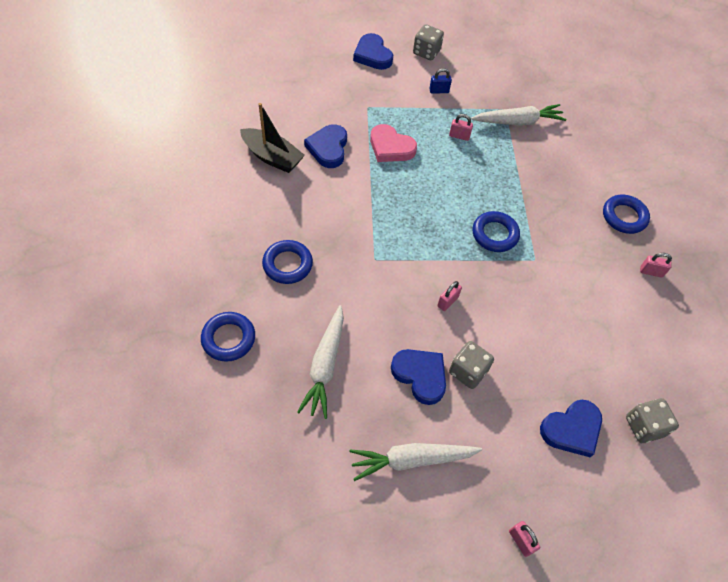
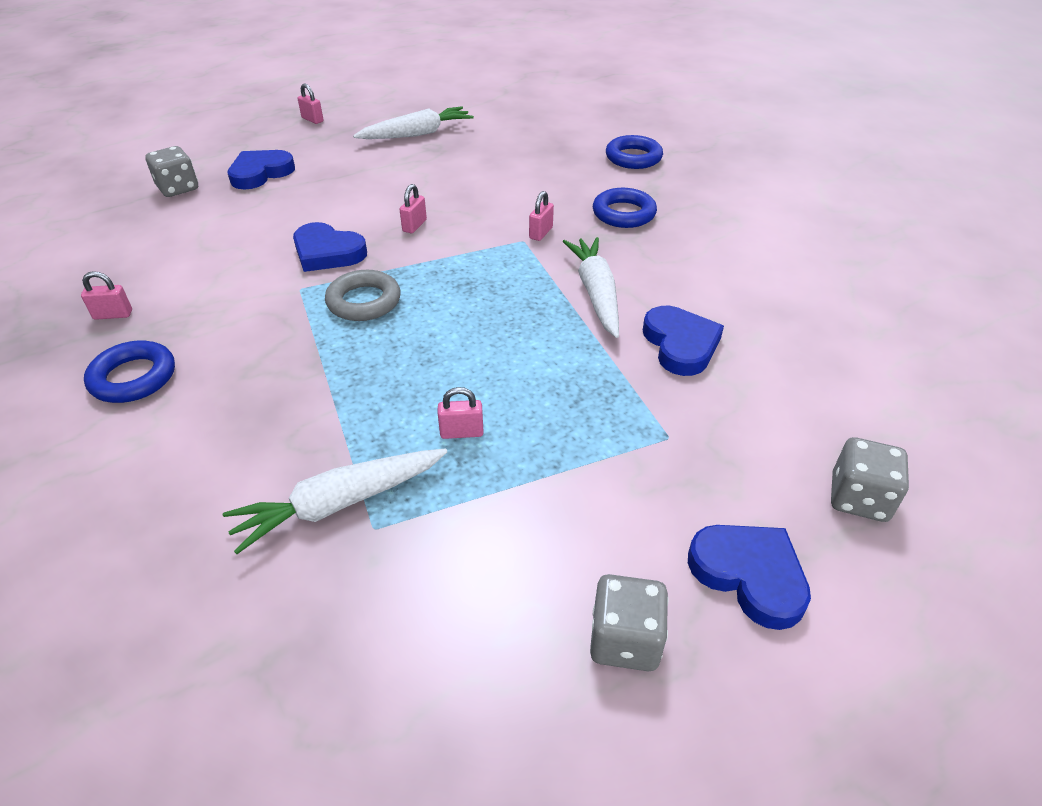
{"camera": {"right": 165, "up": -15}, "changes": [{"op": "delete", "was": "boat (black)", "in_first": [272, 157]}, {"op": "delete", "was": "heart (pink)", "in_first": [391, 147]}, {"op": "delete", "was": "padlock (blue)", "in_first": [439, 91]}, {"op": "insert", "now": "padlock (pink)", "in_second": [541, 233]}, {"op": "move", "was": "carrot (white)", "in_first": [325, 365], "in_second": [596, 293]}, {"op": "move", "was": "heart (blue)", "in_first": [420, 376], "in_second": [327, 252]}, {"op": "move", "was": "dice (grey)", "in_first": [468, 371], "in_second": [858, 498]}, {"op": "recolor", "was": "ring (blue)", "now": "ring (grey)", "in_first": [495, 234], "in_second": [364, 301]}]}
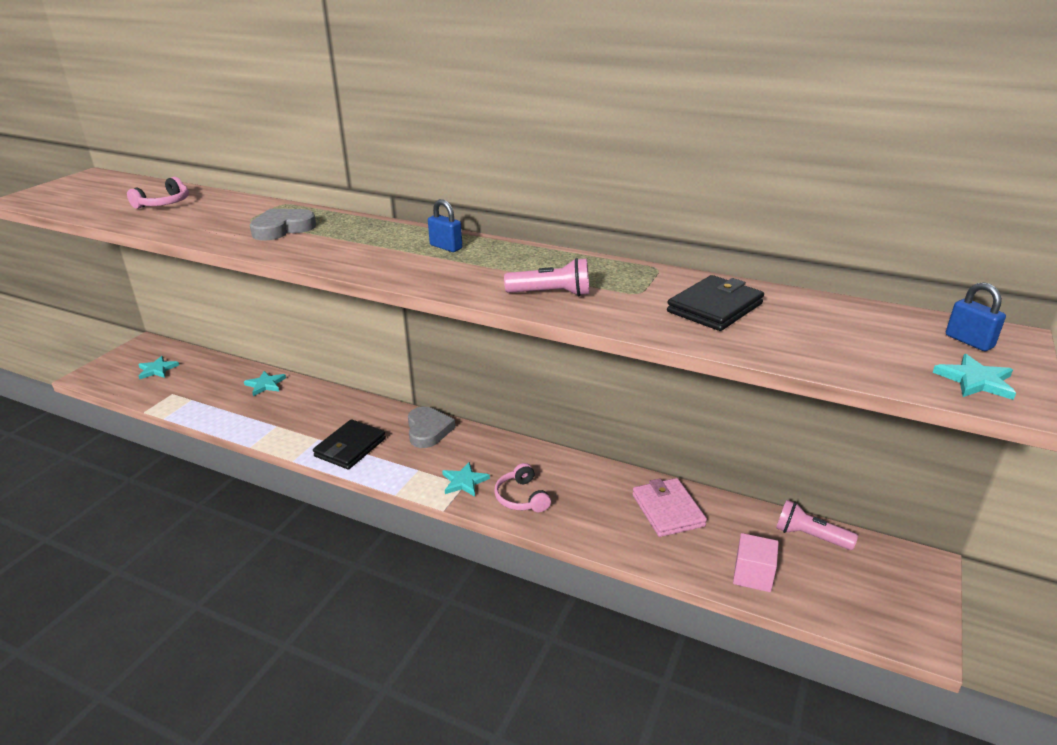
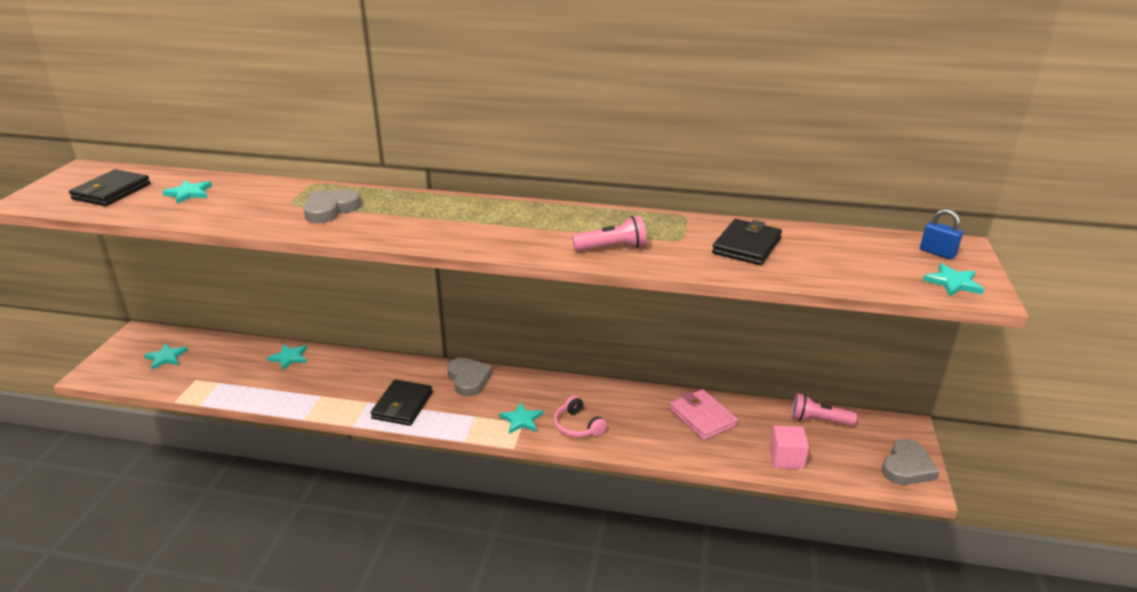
{"camera": {"right": -15, "up": 0}, "changes": [{"op": "delete", "was": "padlock (blue)", "in_first": [446, 247]}, {"op": "insert", "now": "wallet (black)", "in_second": [111, 192]}, {"op": "insert", "now": "heart (grey)", "in_second": [907, 467]}, {"op": "replace", "was": "headphones (pink)", "now": "star (turquoise)", "in_first": [164, 203], "in_second": [189, 193]}]}
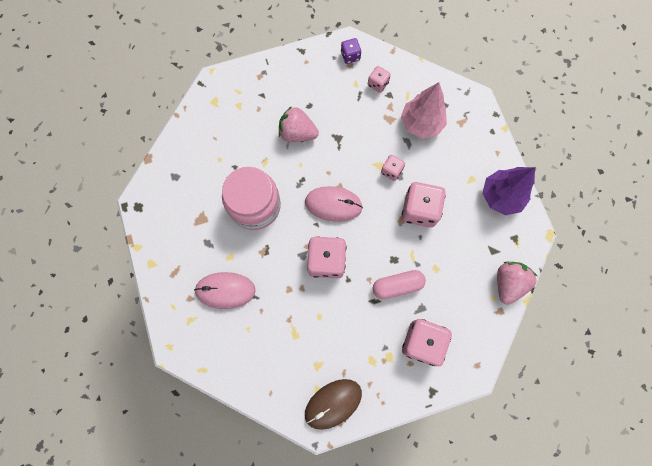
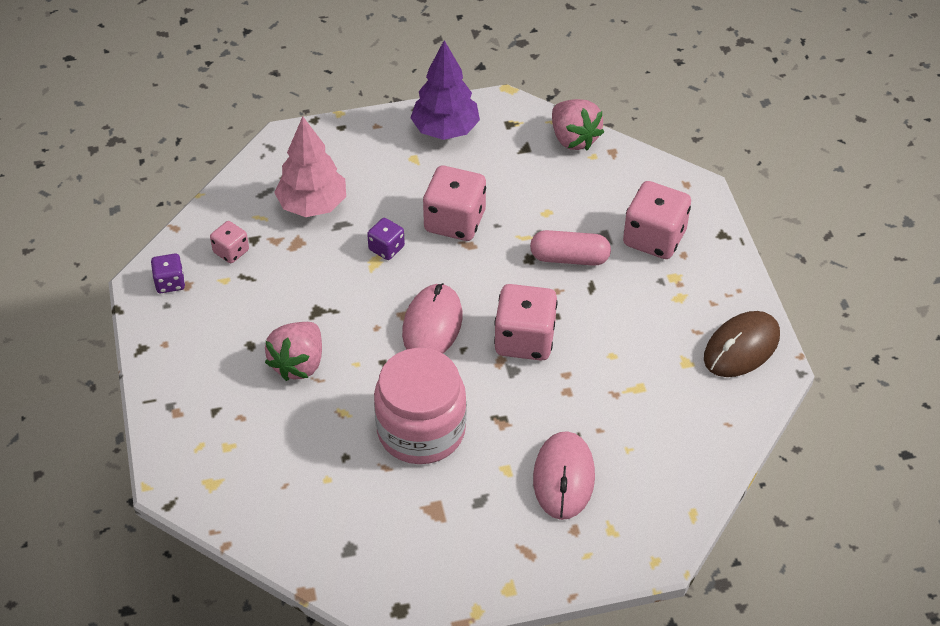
{"camera": {"right": -85, "up": -25}, "changes": [{"op": "recolor", "was": "dice (pink)", "now": "dice (purple)", "in_first": [391, 171], "in_second": [386, 248]}, {"op": "rotate", "was": "mouse (brown)", "in_first": [333, 403], "in_second": [741, 347], "clockwise": 75}, {"op": "rotate", "was": "capsule (pink)", "in_first": [397, 285], "in_second": [569, 258], "clockwise": -75}, {"op": "rotate", "was": "strawberry (pink)", "in_first": [508, 283], "in_second": [573, 139], "clockwise": -150}]}
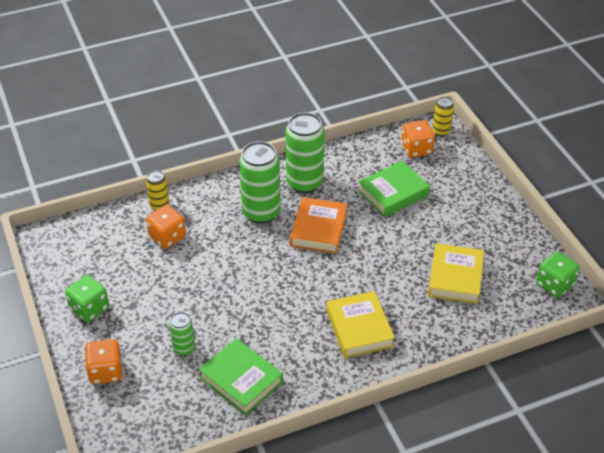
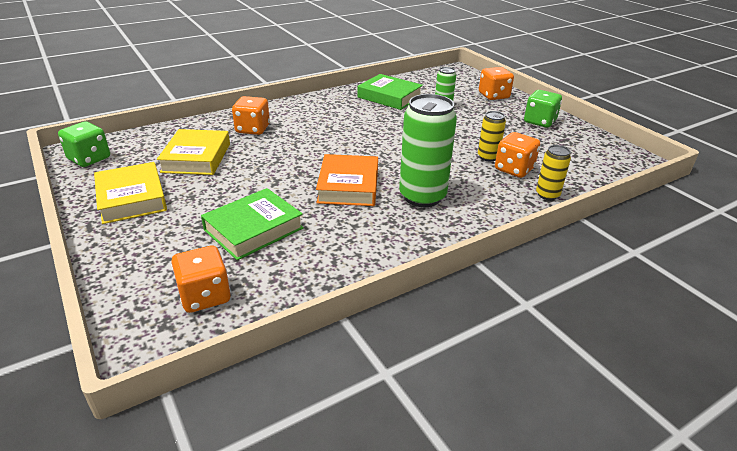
{"camera": {"right": 170, "up": -10}, "changes": [{"op": "delete", "was": "can (green)", "in_first": [305, 183]}, {"op": "insert", "now": "dice (orange)", "in_second": [252, 129]}, {"op": "move", "was": "book (yellow)", "in_first": [359, 328], "in_second": [132, 198]}, {"op": "move", "was": "can (yellow)", "in_first": [441, 131], "in_second": [488, 157]}]}
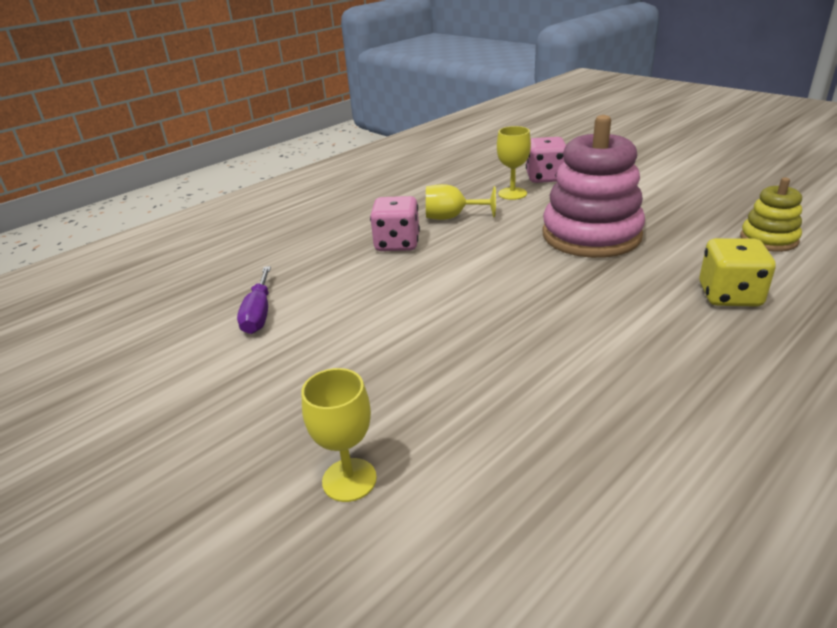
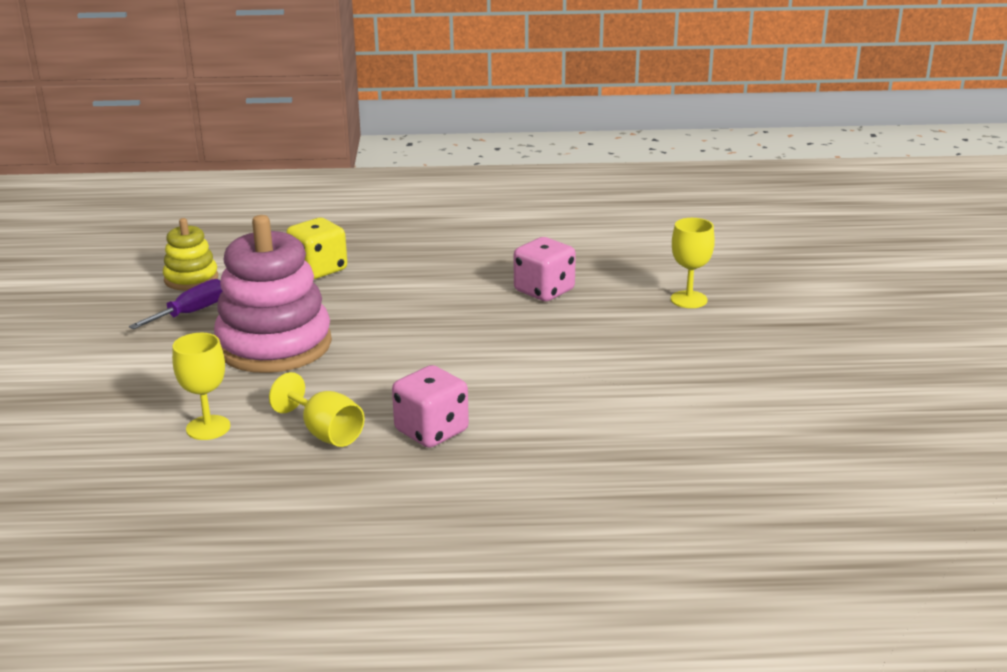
{"camera": {"right": -140, "up": -5}, "changes": [{"op": "move", "was": "screwdriver (purple)", "in_first": [259, 314], "in_second": [191, 312]}, {"op": "move", "was": "dice (pink)", "in_first": [545, 177], "in_second": [544, 291]}]}
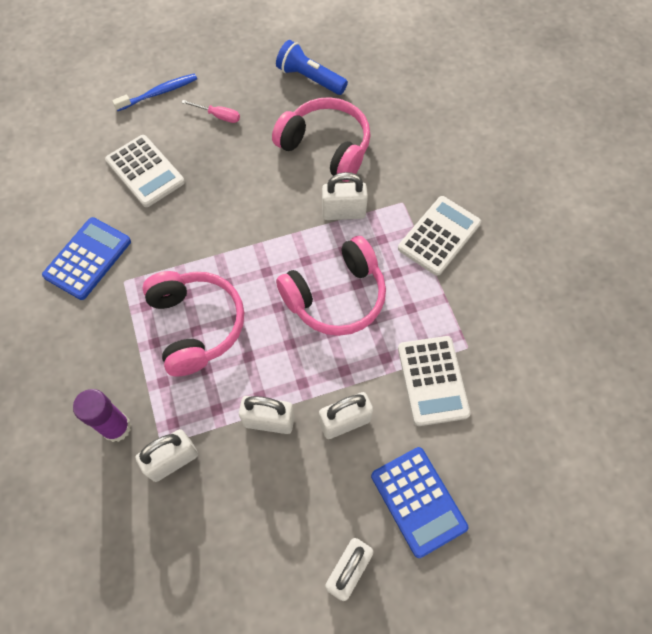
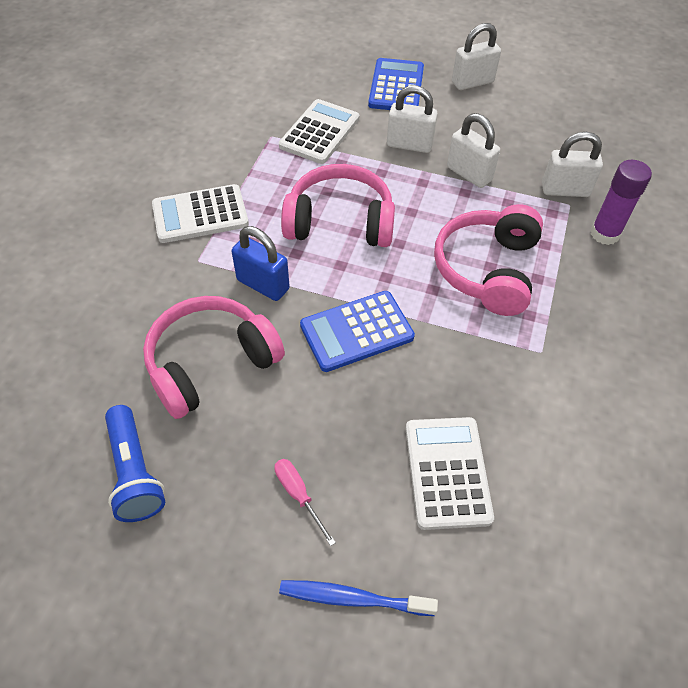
{"camera": {"right": -145, "up": -10}, "changes": [{"op": "move", "was": "calculator (blue)", "in_first": [88, 258], "in_second": [356, 331]}, {"op": "recolor", "was": "padlock (white)", "now": "padlock (blue)", "in_first": [343, 212], "in_second": [263, 284]}, {"op": "rotate", "was": "headphones (pink)", "in_first": [326, 147], "in_second": [211, 363], "clockwise": 75}]}
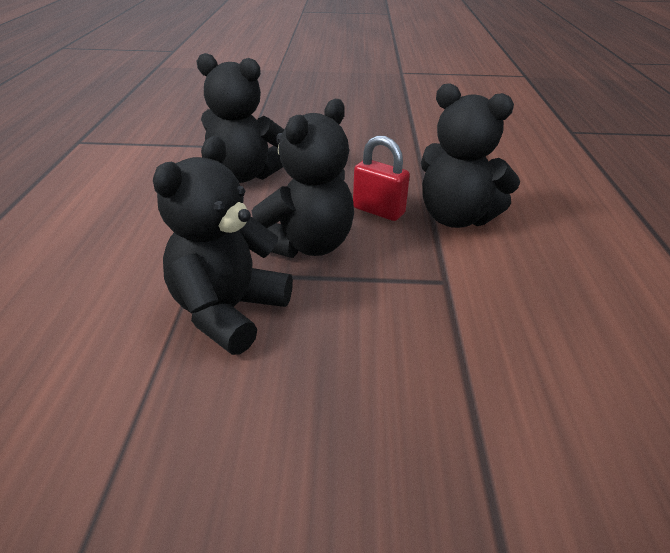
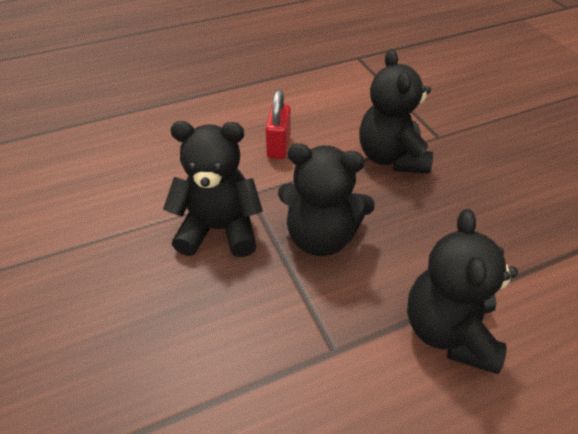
{"camera": {"right": 65, "up": 10}, "changes": [{"op": "move", "was": "padlock (red)", "in_first": [378, 211], "in_second": [278, 146]}]}
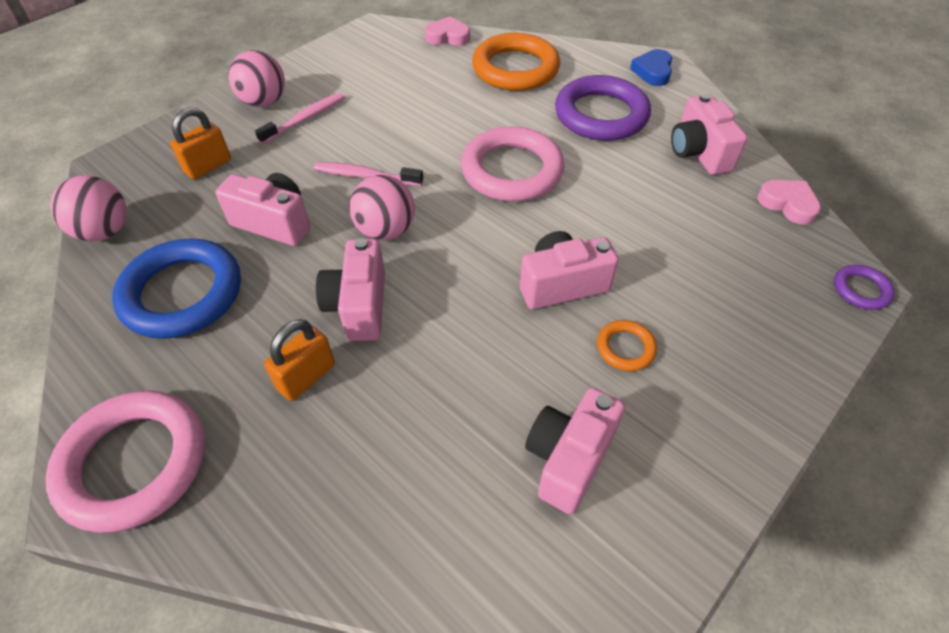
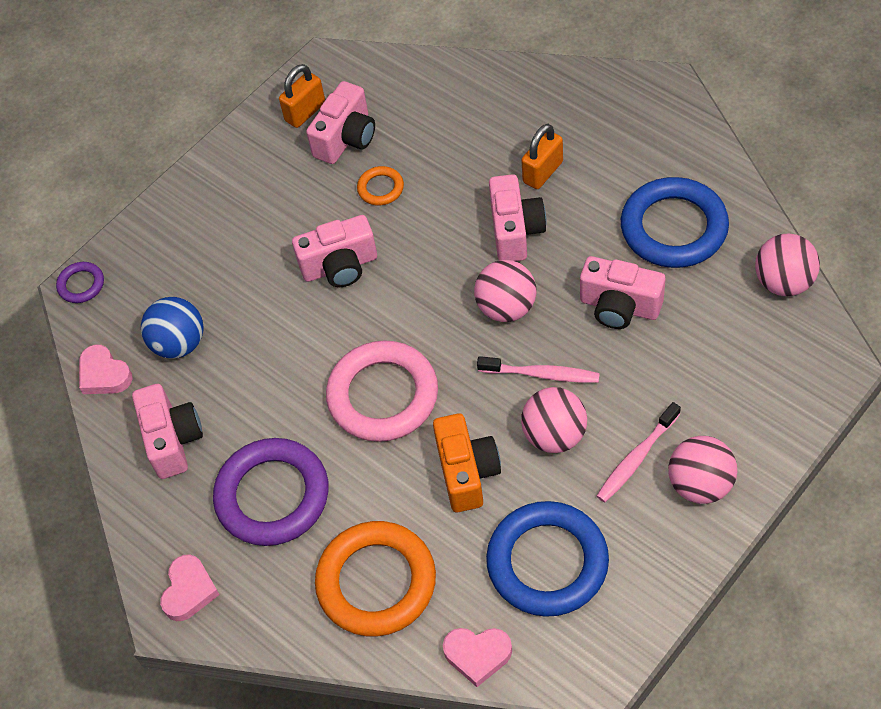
{"camera": {"right": -175, "up": 5}, "changes": [{"op": "delete", "was": "ring (pink)", "in_first": [134, 463]}, {"op": "insert", "now": "ball (blue)", "in_second": [179, 343]}, {"op": "insert", "now": "camera (orange)", "in_second": [467, 472]}, {"op": "insert", "now": "ring (blue)", "in_second": [547, 562]}, {"op": "insert", "now": "ball (pink)", "in_second": [554, 435]}, {"op": "move", "was": "padlock (orange)", "in_first": [208, 166], "in_second": [305, 112]}, {"op": "move", "was": "ring (orange)", "in_first": [625, 348], "in_second": [380, 188]}, {"op": "recolor", "was": "heart (blue)", "now": "heart (pink)", "in_first": [653, 71], "in_second": [189, 591]}]}
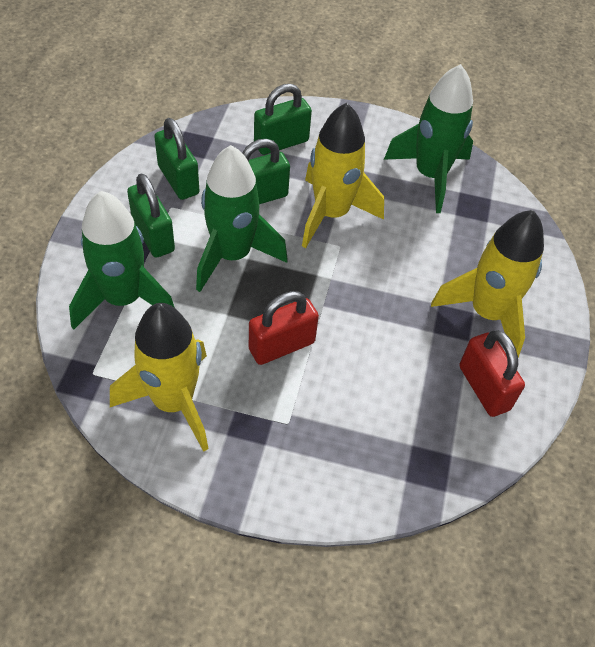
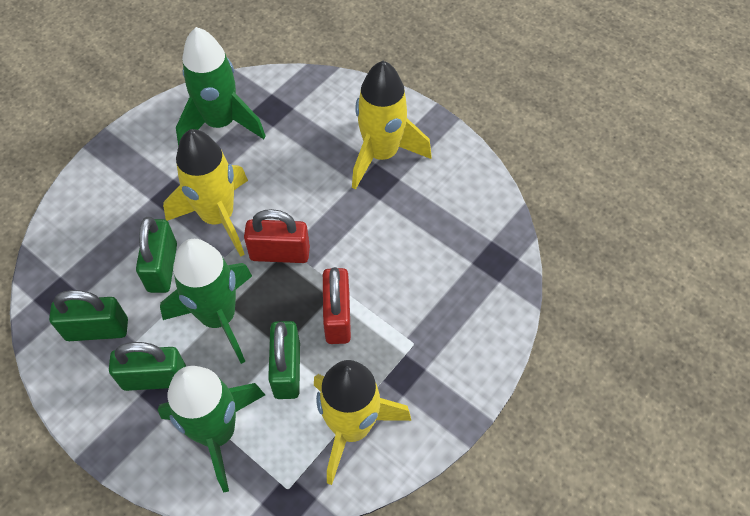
{"camera": {"right": -60, "up": 5}, "changes": [{"op": "move", "was": "padlock (green)", "in_first": [281, 143], "in_second": [287, 370]}, {"op": "move", "was": "padlock (red)", "in_first": [483, 388], "in_second": [280, 253]}]}
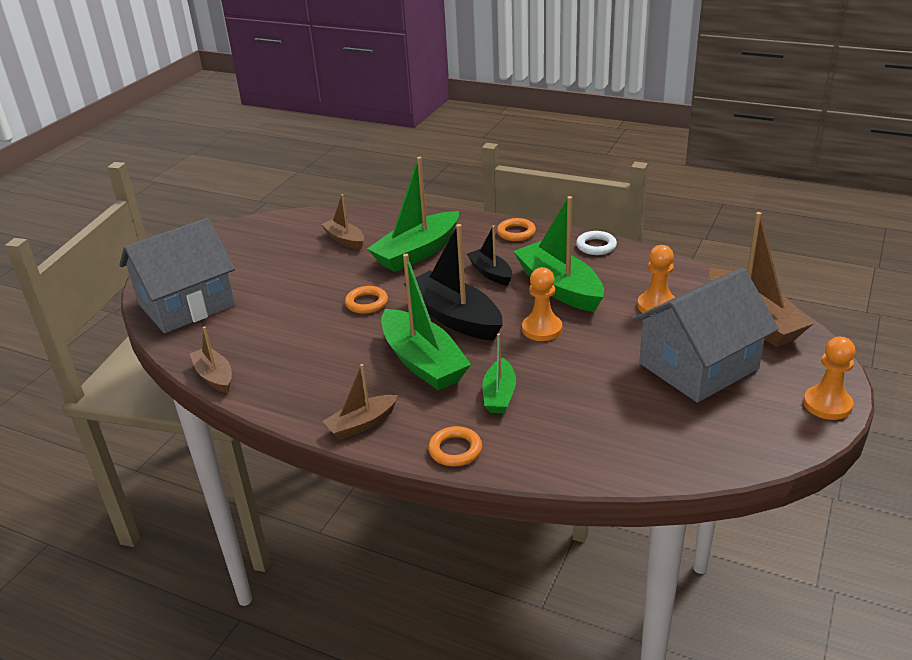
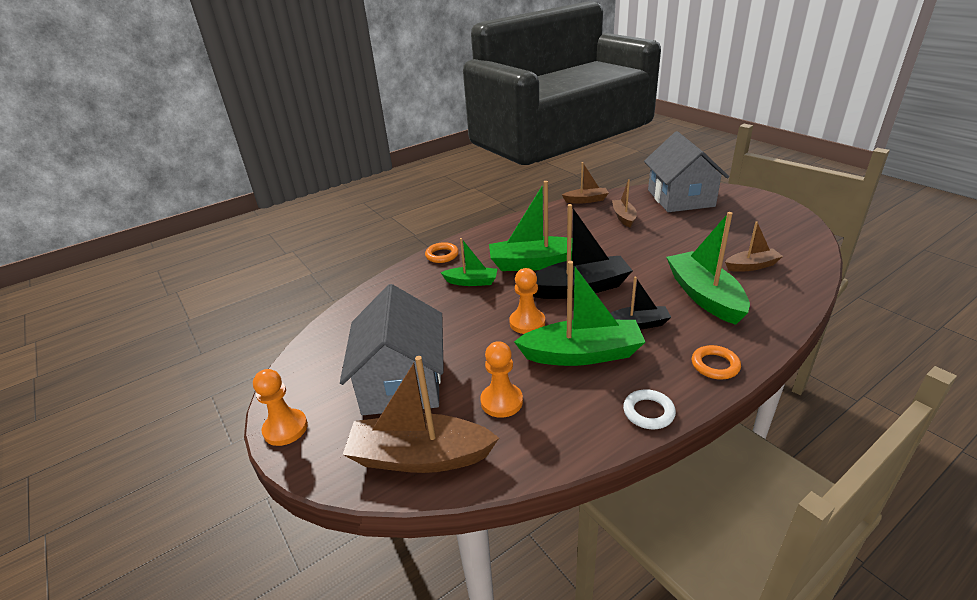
{"camera": {"right": 120, "up": 0}, "changes": [{"op": "delete", "was": "ring (orange)", "in_first": [366, 303]}, {"op": "move", "was": "boat (brown)", "in_first": [362, 424], "in_second": [624, 217]}, {"op": "rotate", "was": "boat (green)", "in_first": [499, 395], "in_second": [471, 282], "clockwise": 150}]}
